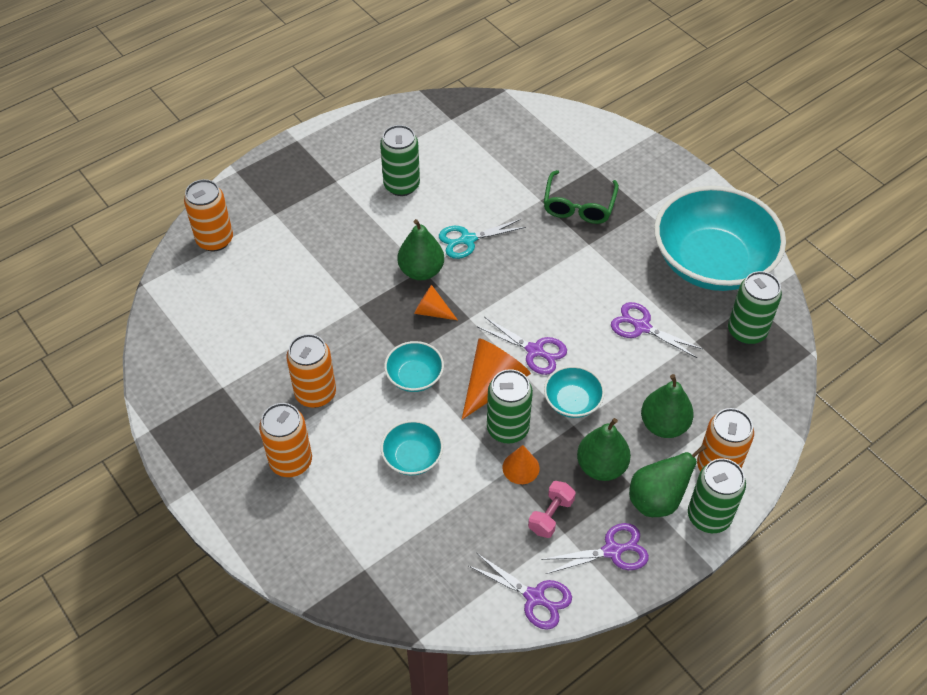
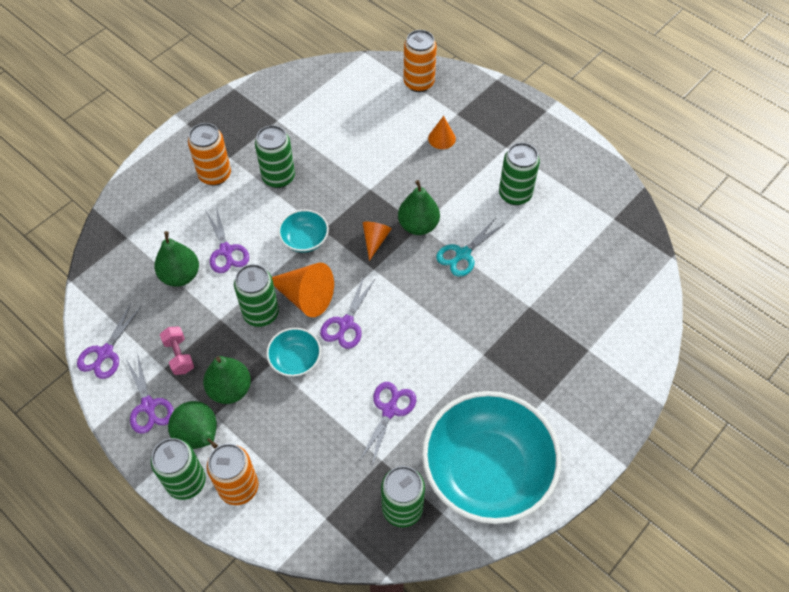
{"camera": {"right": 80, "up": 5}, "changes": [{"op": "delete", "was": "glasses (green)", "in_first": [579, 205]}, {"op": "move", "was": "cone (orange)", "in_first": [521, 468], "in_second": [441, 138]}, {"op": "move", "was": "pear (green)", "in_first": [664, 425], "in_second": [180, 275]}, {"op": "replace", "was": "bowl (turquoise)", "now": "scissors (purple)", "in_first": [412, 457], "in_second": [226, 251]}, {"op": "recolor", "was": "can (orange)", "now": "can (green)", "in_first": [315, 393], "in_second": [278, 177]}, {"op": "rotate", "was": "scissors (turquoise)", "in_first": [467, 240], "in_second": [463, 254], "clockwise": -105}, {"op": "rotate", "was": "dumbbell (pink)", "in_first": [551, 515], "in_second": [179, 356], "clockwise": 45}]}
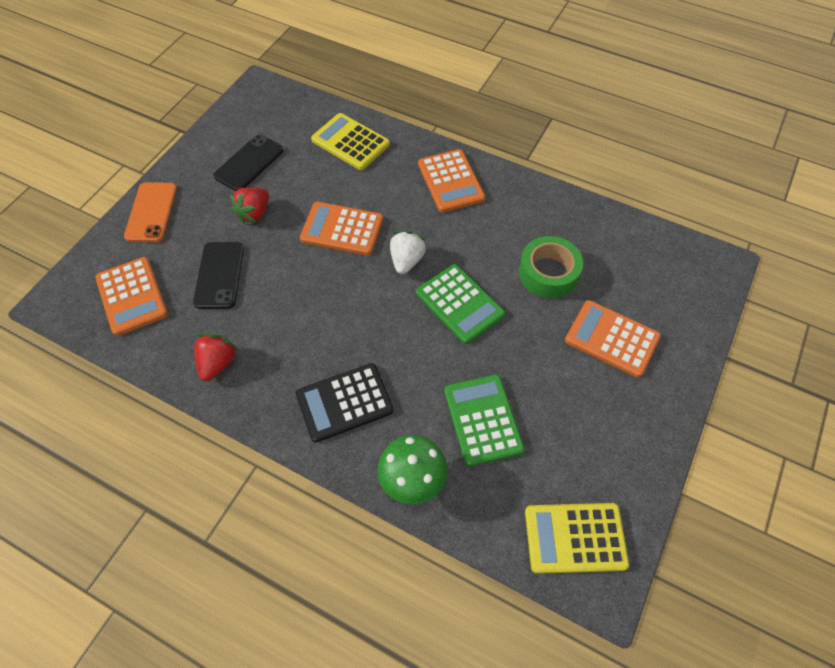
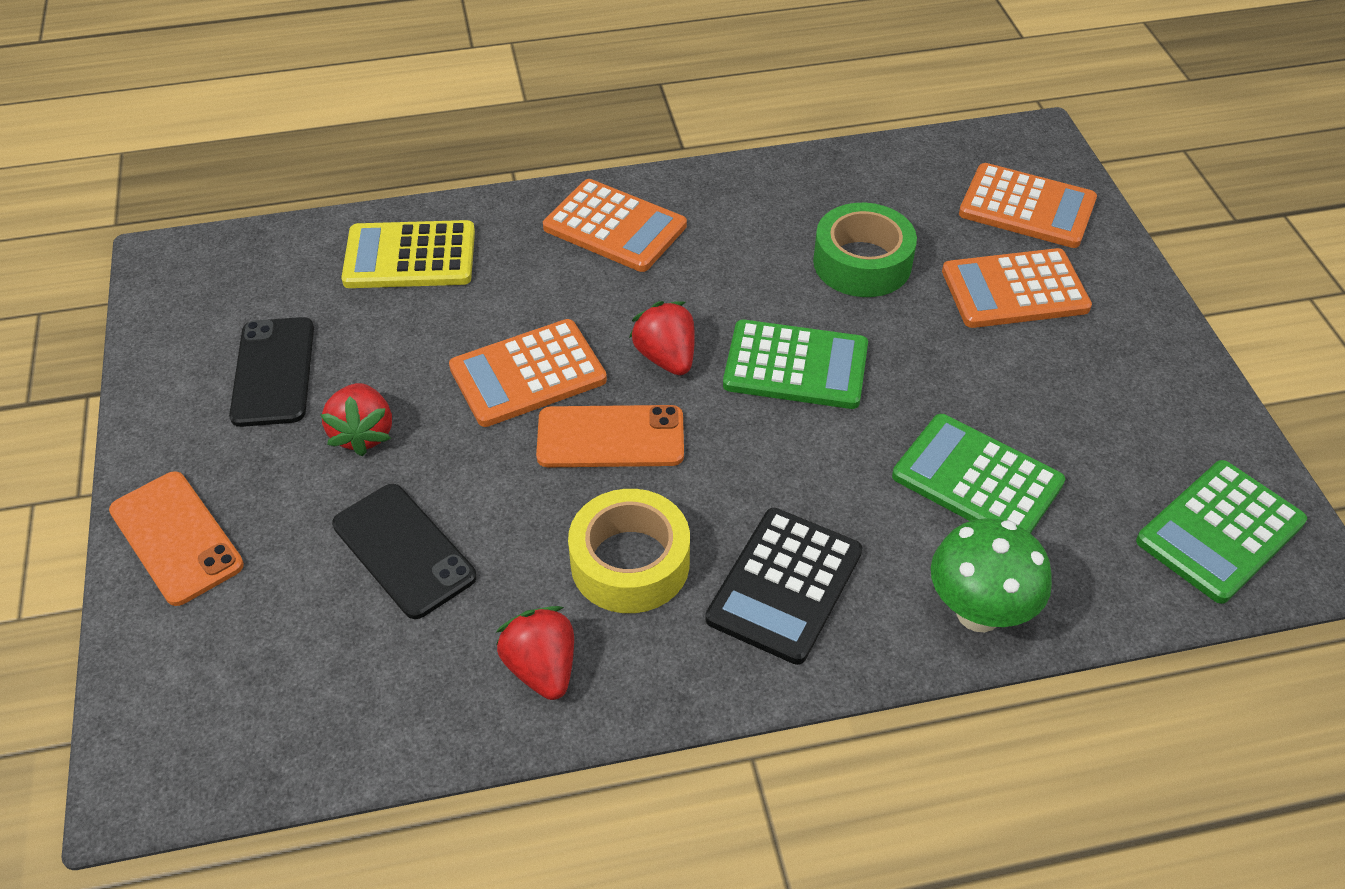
{"camera": {"right": -40, "up": -10}, "changes": [{"op": "insert", "now": "phone (orange)", "in_second": [610, 437]}, {"op": "insert", "now": "tape (yellow)", "in_second": [630, 562]}, {"op": "move", "was": "calculator (orange)", "in_first": [132, 296], "in_second": [1027, 207]}, {"op": "recolor", "was": "strawberry (white)", "now": "strawberry (red)", "in_first": [406, 261], "in_second": [666, 358]}, {"op": "recolor", "was": "calculator (yellow)", "now": "calculator (green)", "in_first": [575, 538], "in_second": [1220, 532]}]}
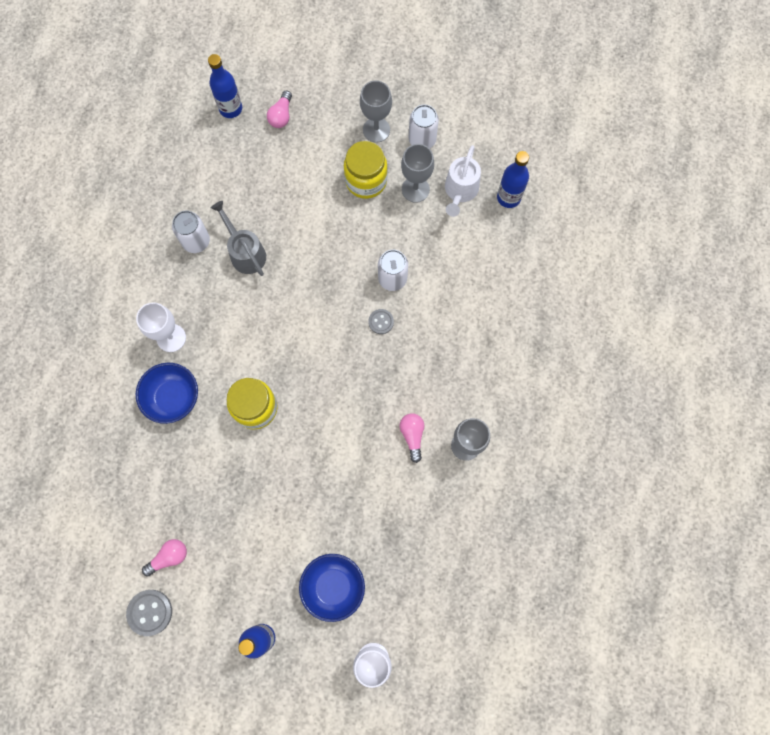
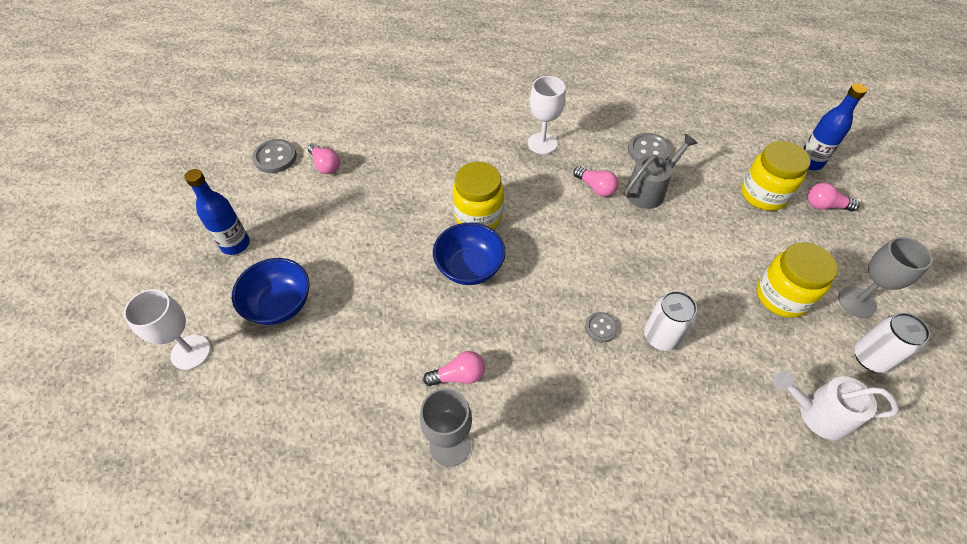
{"camera": {"right": 85, "up": -20}, "changes": [{"op": "delete", "was": "goblet (grey)", "in_first": [415, 189]}, {"op": "delete", "was": "bottle (blue)", "in_first": [508, 197]}, {"op": "insert", "now": "light bulb (pink)", "in_second": [595, 188]}, {"op": "insert", "now": "jar (yellow)", "in_second": [763, 194]}, {"op": "move", "was": "bowl (blue)", "in_first": [173, 397], "in_second": [469, 267]}, {"op": "replace", "was": "can (white)", "now": "button (grey)", "in_first": [196, 241], "in_second": [648, 151]}]}
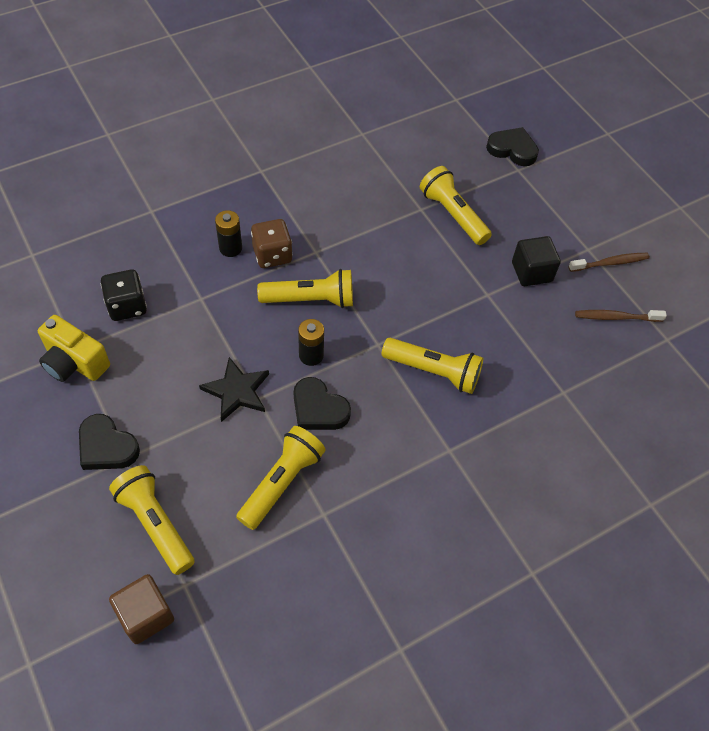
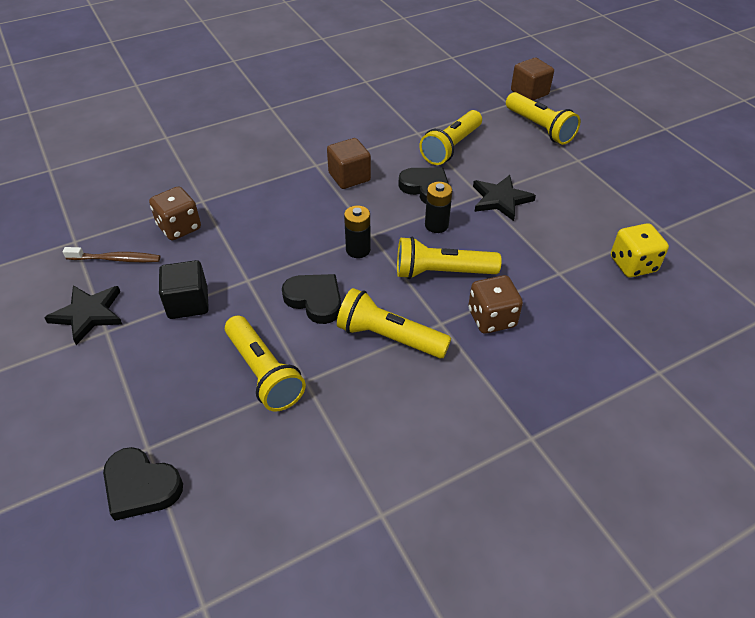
{"camera": {"right": -175, "up": -10}, "changes": [{"op": "delete", "was": "camera (yellow)", "in_first": [74, 362]}, {"op": "insert", "now": "dice (brown)", "in_second": [179, 227]}, {"op": "insert", "now": "cube (brown)", "in_second": [349, 177]}, {"op": "move", "was": "heart (black)", "in_first": [107, 446], "in_second": [315, 300]}, {"op": "move", "was": "battery (black)", "in_first": [230, 248], "in_second": [358, 250]}, {"op": "move", "was": "flashlight (yellow)", "in_first": [433, 371], "in_second": [389, 337]}, {"op": "replace", "was": "toothbrush (brown)", "now": "star (black)", "in_first": [610, 263], "in_second": [88, 314]}, {"op": "recolor", "was": "dice (black)", "now": "dice (yellow)", "in_first": [127, 306], "in_second": [633, 264]}]}
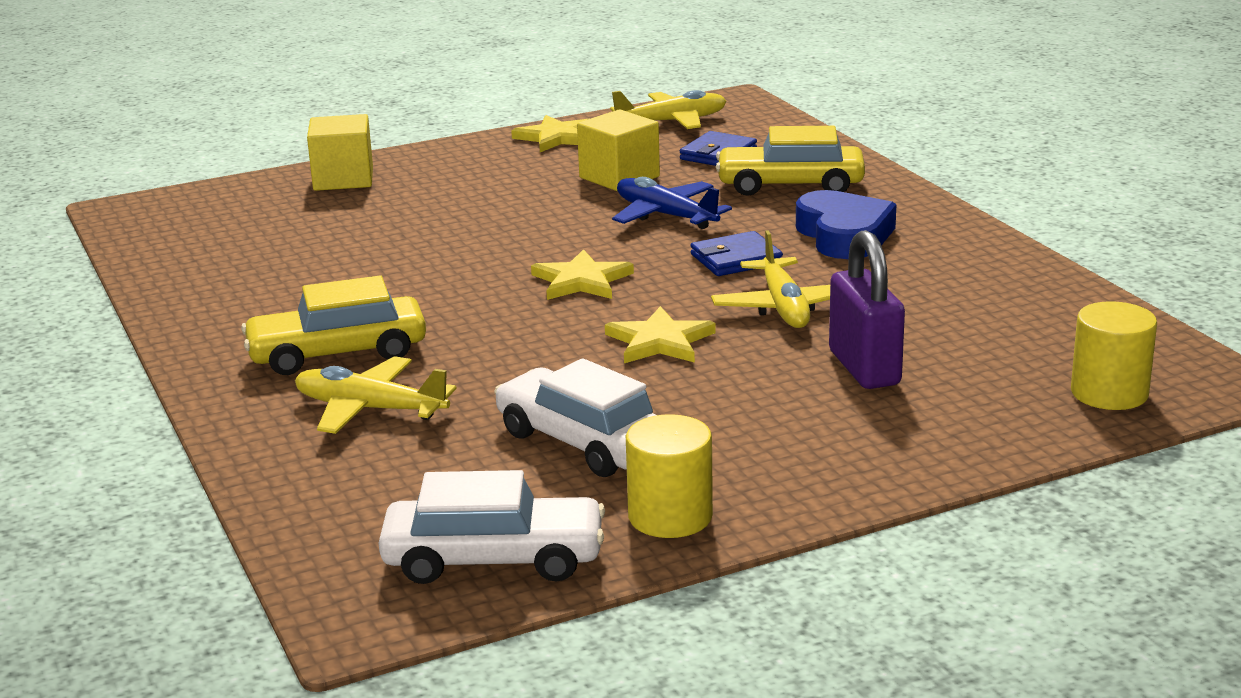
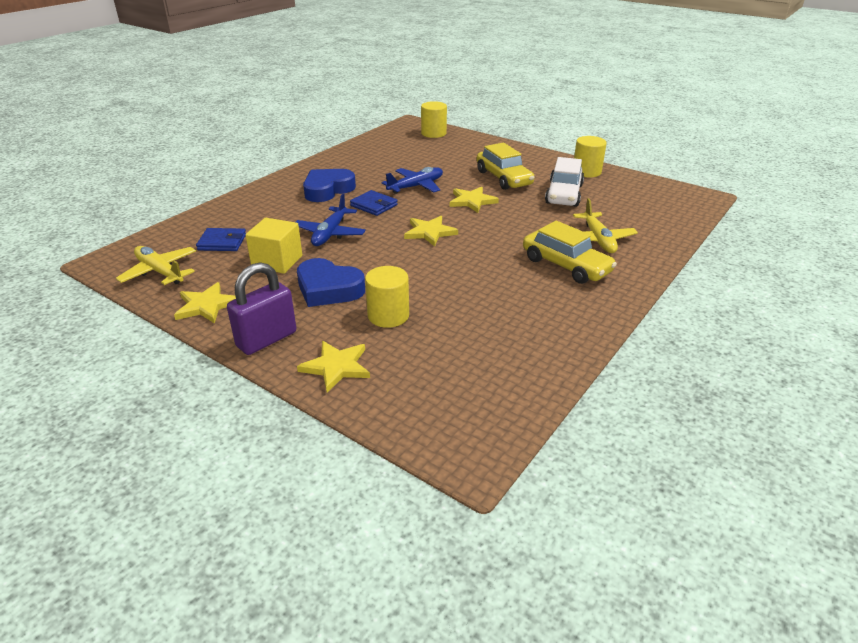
{"camera": {"right": -120, "up": 10}, "changes": [{"op": "delete", "was": "car (white)", "in_first": [494, 559]}, {"op": "insert", "now": "heart (blue)", "in_second": [328, 289]}, {"op": "insert", "now": "cylinder (yellow)", "in_second": [388, 315]}, {"op": "move", "was": "car (yellow)", "in_first": [790, 185], "in_second": [503, 178]}, {"op": "move", "was": "padlock (purple)", "in_first": [864, 368], "in_second": [266, 339]}, {"op": "replace", "was": "cube (yellow)", "now": "star (yellow)", "in_first": [343, 179], "in_second": [336, 367]}, {"op": "recolor", "was": "plane (yellow)", "now": "plane (blue)", "in_first": [784, 307], "in_second": [416, 186]}]}
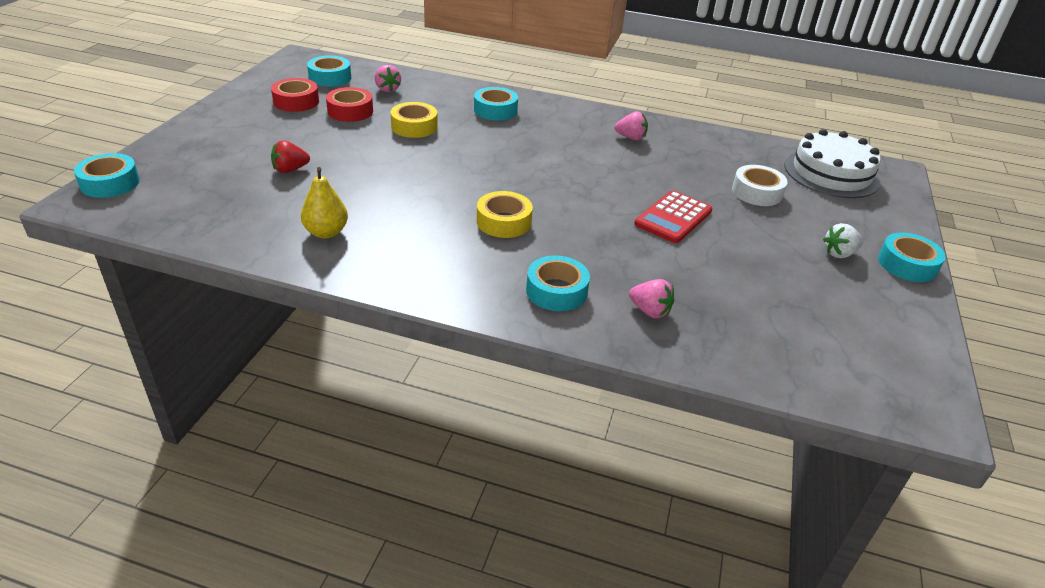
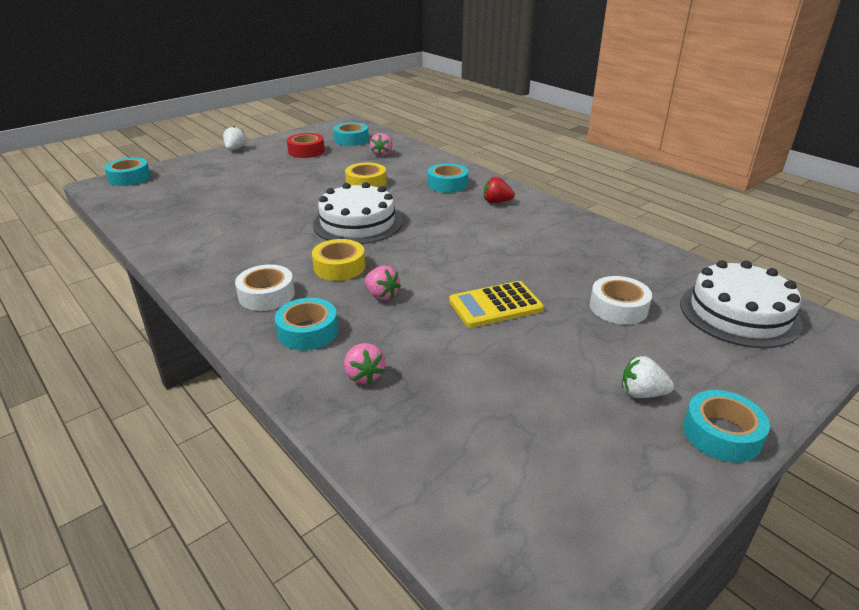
{"camera": {"right": 35, "up": -5}, "changes": [{"op": "delete", "was": "pear (yellow)", "in_first": [326, 232]}, {"op": "delete", "was": "tape (red)", "in_first": [350, 111]}, {"op": "insert", "now": "strawberry (white)", "in_second": [235, 149]}, {"op": "insert", "now": "tape (white)", "in_second": [266, 295]}, {"op": "insert", "now": "cake (white)", "in_second": [357, 223]}, {"op": "move", "was": "strawberry (red)", "in_first": [290, 170], "in_second": [496, 202]}, {"op": "move", "was": "strawberry (pink)", "in_first": [631, 138], "in_second": [381, 295]}, {"op": "recolor", "was": "calculator (red)", "now": "calculator (yellow)", "in_first": [673, 218], "in_second": [495, 305]}]}
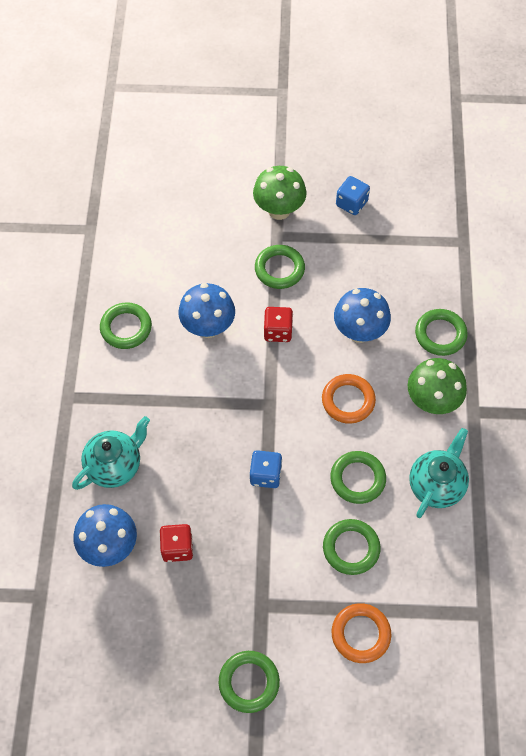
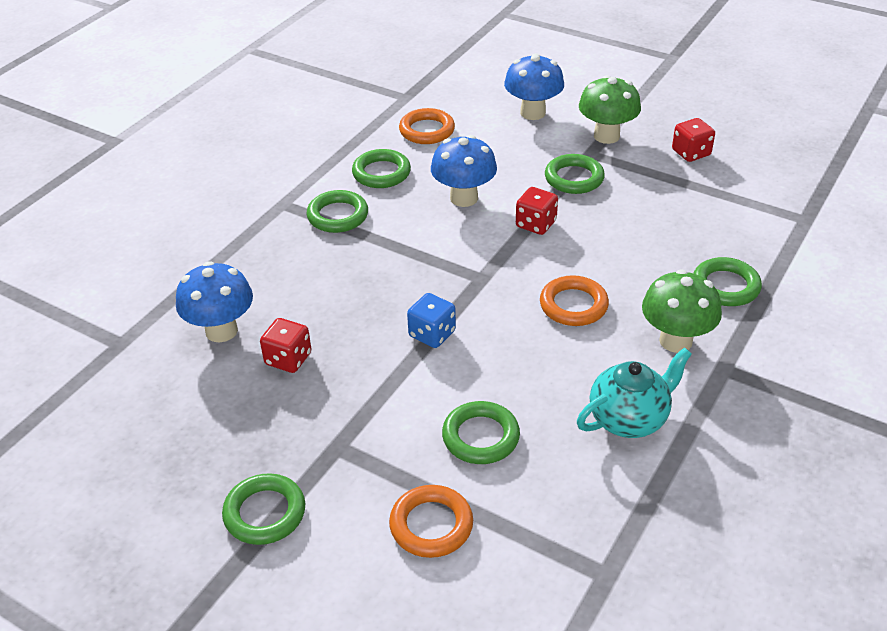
{"camera": {"right": 30, "up": -20}, "changes": [{"op": "delete", "was": "teapot (turquoise)", "in_first": [115, 466]}, {"op": "insert", "now": "ring (orange)", "in_second": [427, 130]}, {"op": "move", "was": "ring (green)", "in_first": [357, 479], "in_second": [338, 216]}, {"op": "move", "was": "mushroom (blue)", "in_first": [359, 332], "in_second": [533, 113]}, {"op": "recolor", "was": "dice (blue)", "now": "dice (red)", "in_first": [351, 203], "in_second": [691, 153]}]}
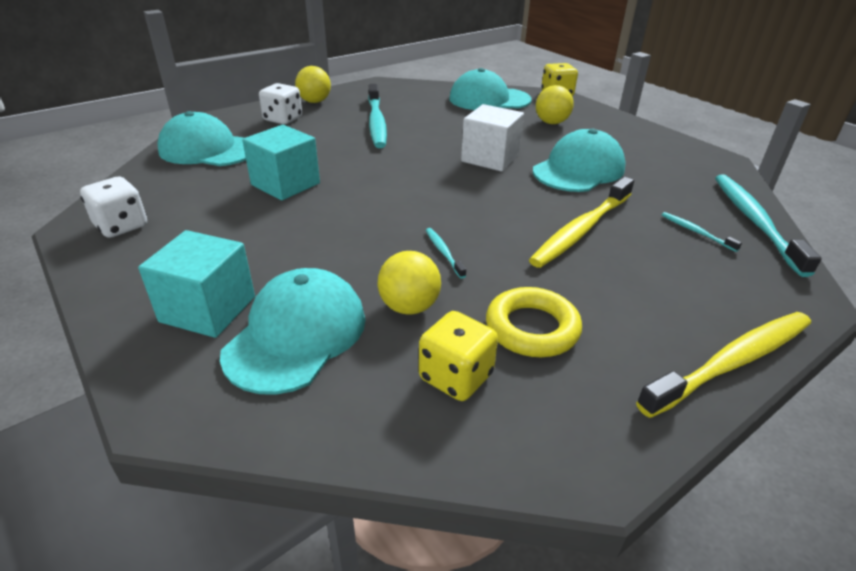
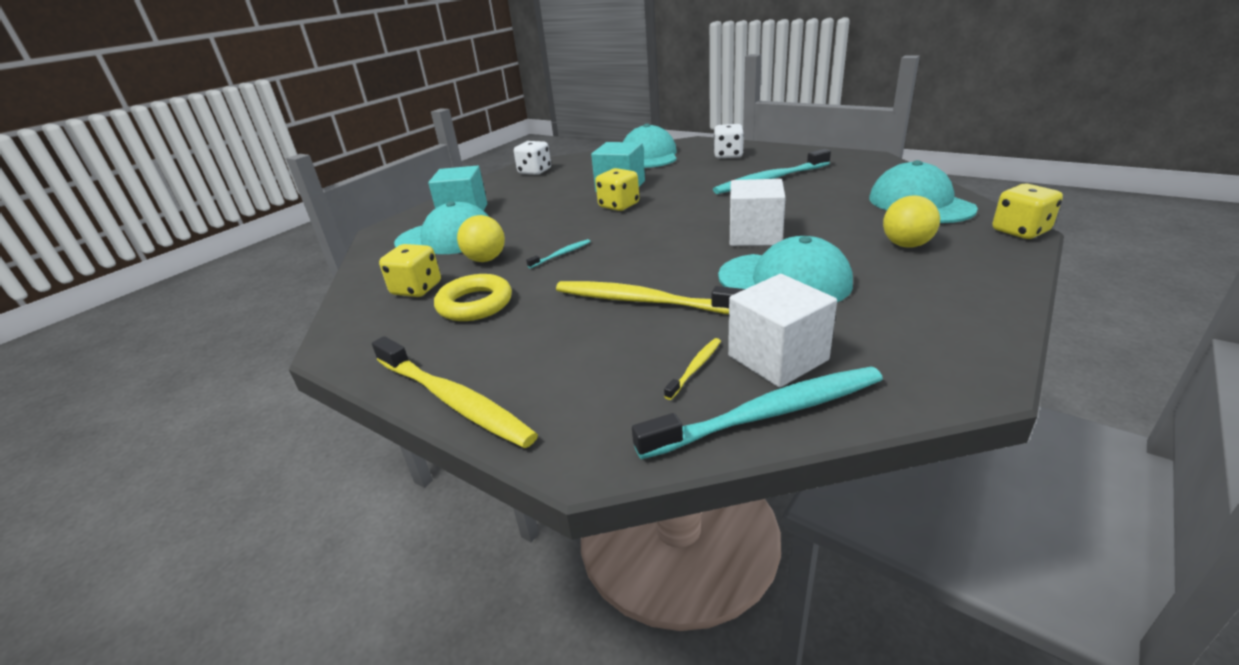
{"camera": {"right": 75, "up": -5}, "changes": [{"op": "delete", "was": "ball (yellow)", "in_first": [314, 101]}, {"op": "insert", "now": "dice (yellow)", "in_second": [619, 205]}, {"op": "insert", "now": "cube (white)", "in_second": [777, 358]}, {"op": "recolor", "was": "toothbrush (turquoise)", "now": "toothbrush (yellow)", "in_first": [696, 232], "in_second": [695, 368]}]}
